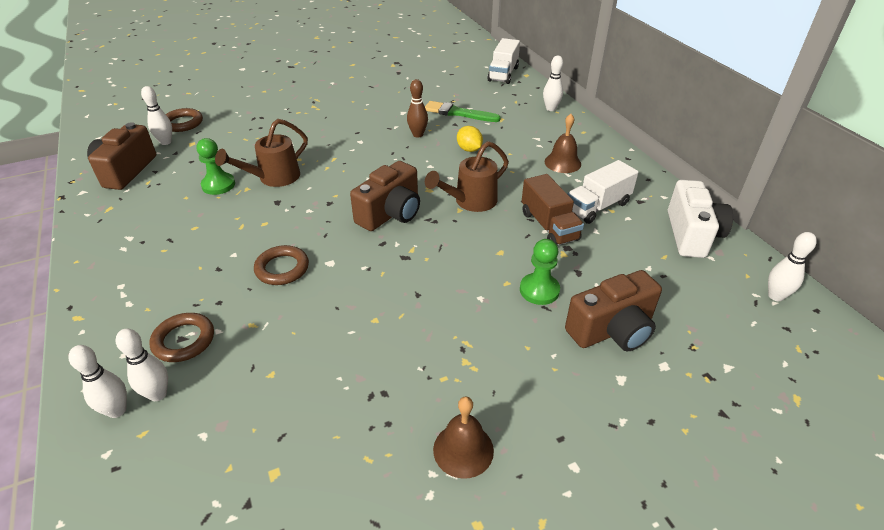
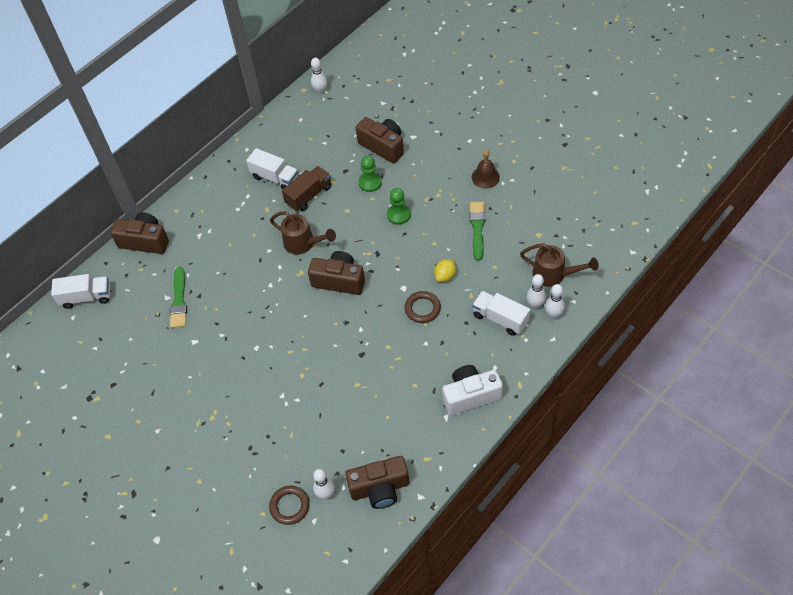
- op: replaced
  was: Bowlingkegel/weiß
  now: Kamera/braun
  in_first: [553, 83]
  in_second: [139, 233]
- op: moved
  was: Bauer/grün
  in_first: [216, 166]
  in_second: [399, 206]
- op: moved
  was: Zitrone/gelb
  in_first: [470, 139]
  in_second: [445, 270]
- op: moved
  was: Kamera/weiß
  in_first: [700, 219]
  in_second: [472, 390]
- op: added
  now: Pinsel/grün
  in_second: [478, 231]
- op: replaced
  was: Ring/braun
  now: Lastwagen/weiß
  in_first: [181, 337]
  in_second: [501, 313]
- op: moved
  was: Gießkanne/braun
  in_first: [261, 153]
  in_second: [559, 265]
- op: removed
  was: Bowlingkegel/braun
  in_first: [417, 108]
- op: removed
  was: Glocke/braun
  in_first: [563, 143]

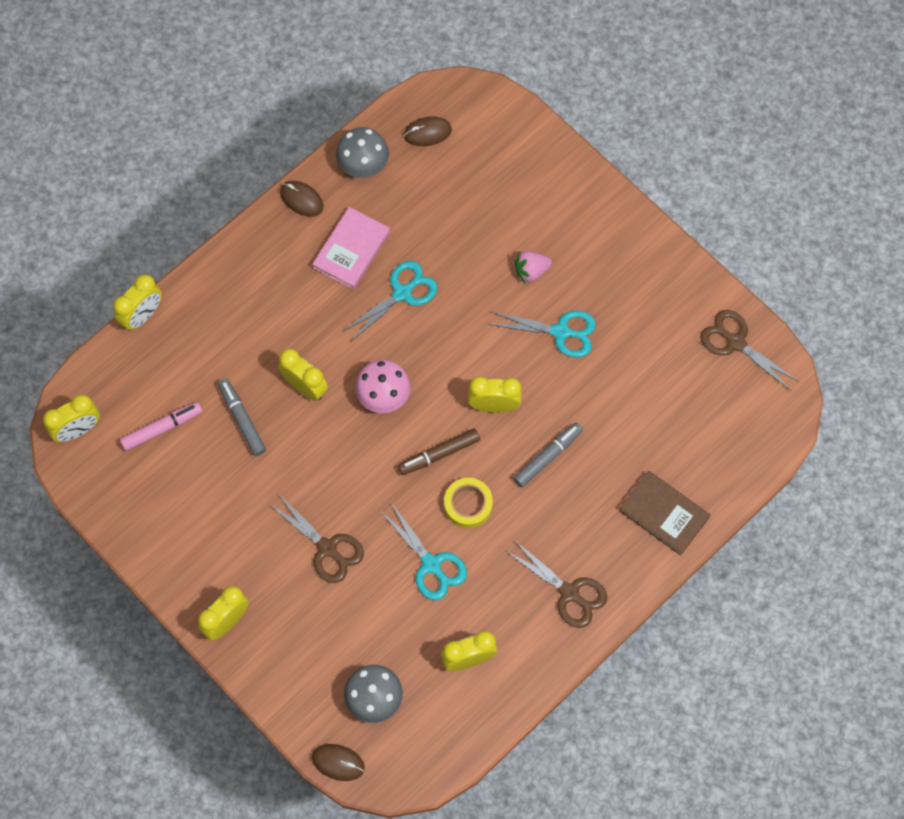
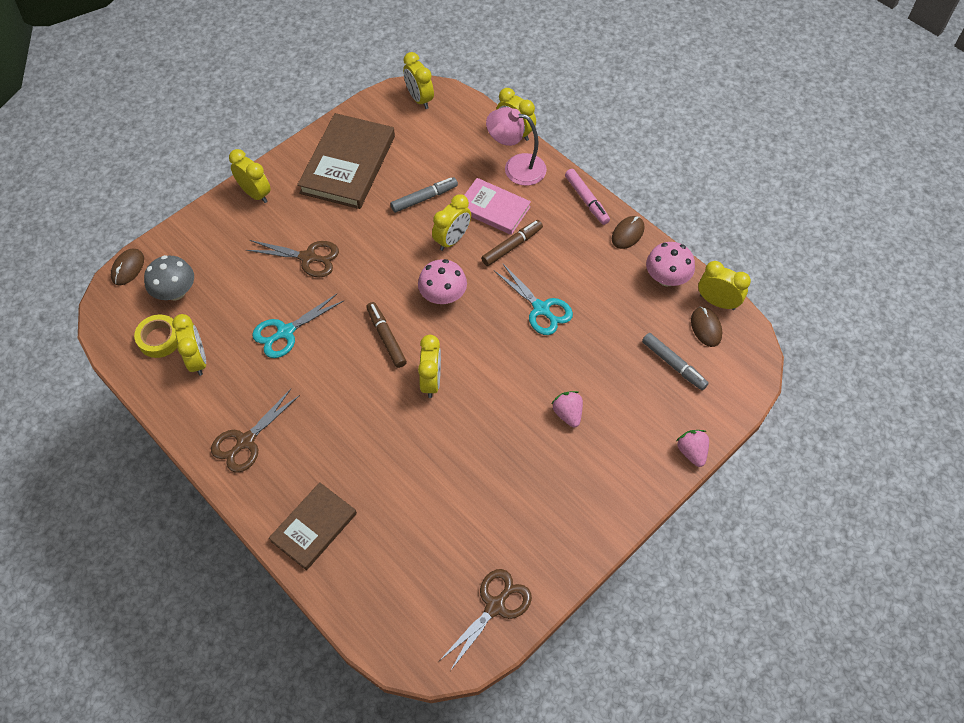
- op: moved
  was: Klebeband/gelb
  in_first: [468, 503]
  in_second: [156, 336]
- op: turned
  was: Schere/braun
  in_first: [316, 539]
  in_second: [292, 259]
  clockwise: -120
- op: added
  now: Buch/braun
  in_second: [346, 161]
- op: moved
  was: Buch/rosa
  in_first: [351, 248]
  in_second: [497, 206]
- op: added
  now: Filzstift/braun
  in_second: [512, 243]
- op: added
  now: Lampe/rosa
  in_second: [516, 146]
- op: moved
  was: Filzstift/rosa
  in_first: [161, 426]
  in_second: [587, 197]
- op: moved
  was: Filzstift/grau
  in_first: [548, 454]
  in_second: [675, 361]
- op: recoloured
  was: Pilz/grau
  now: Pilz/rosa
  in_first: [362, 152]
  in_second: [670, 264]
- op: added
  now: Erdbeere/rosa
  in_second: [692, 448]
- op: added
  now: Wecker/gelb
  in_second: [724, 285]
- op: removed
  was: Schere/türkis
  in_first: [542, 334]

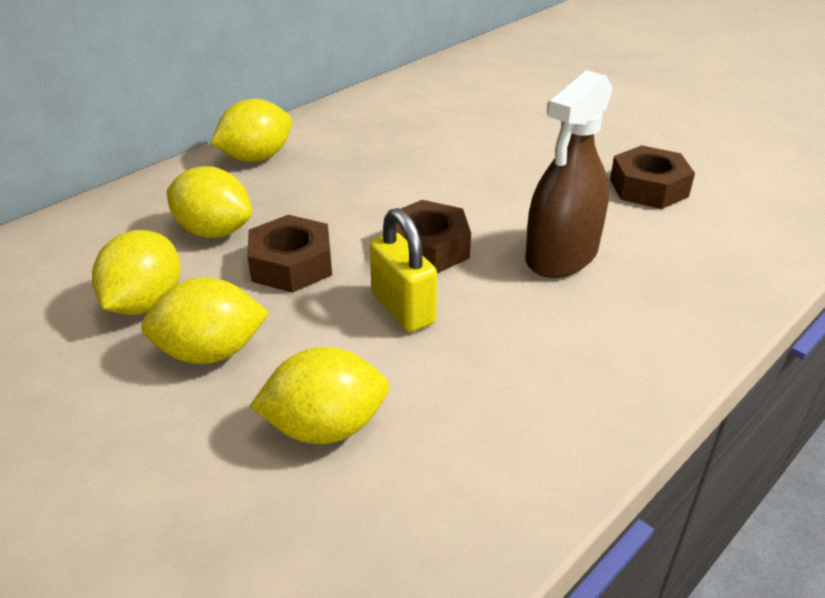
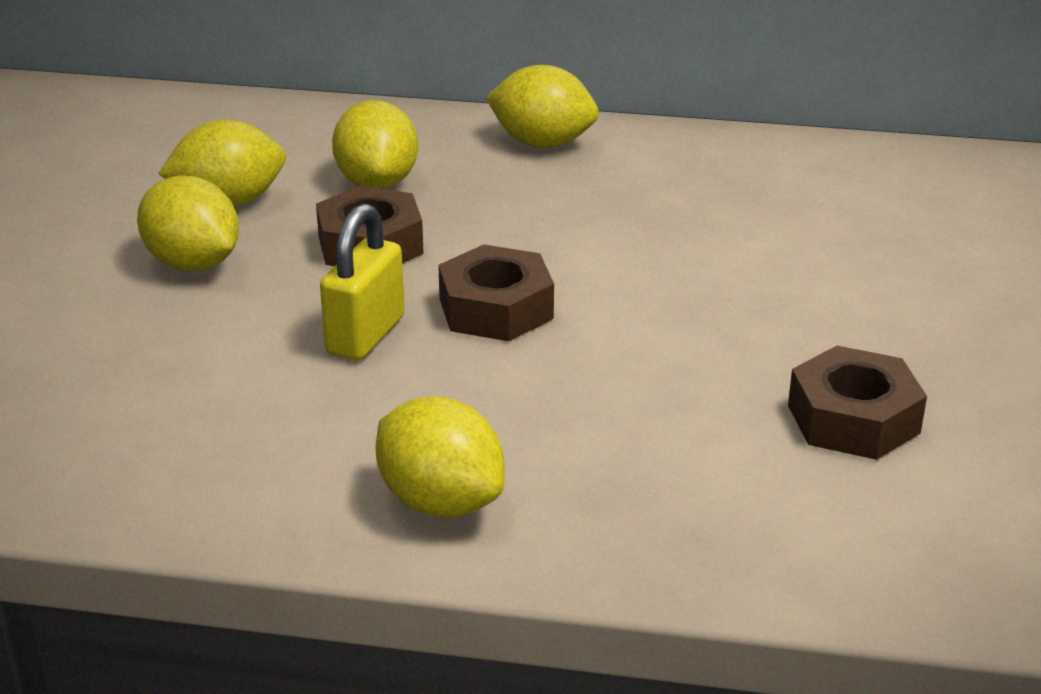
- op: moved
  was: Zitrone/gelb
  in_first: [319, 395]
  in_second: [440, 456]
- op: removed
  was: Sprühflasche/braun
  in_first: [569, 174]

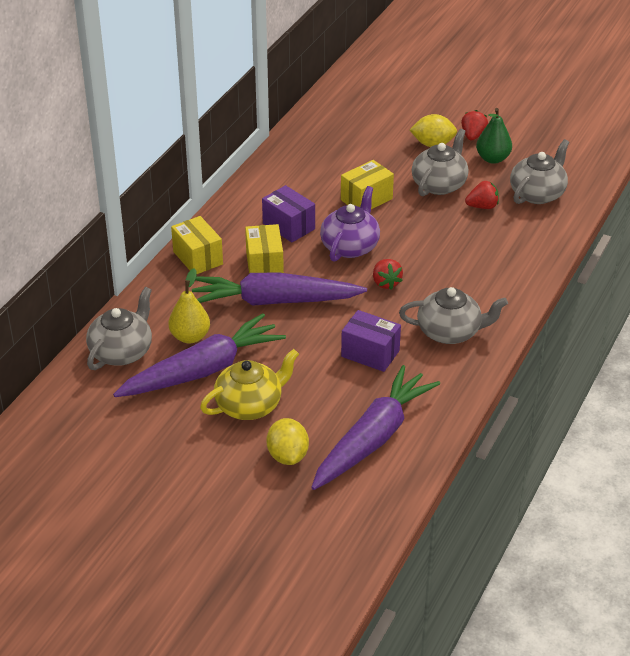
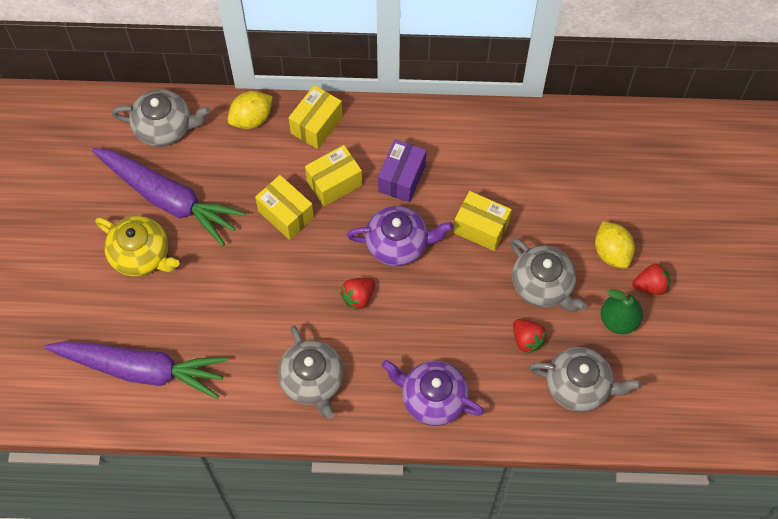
- op: moved
  was: Zitrone/gelb
  in_first: [287, 441]
  in_second: [250, 110]
- op: replaced
  was: Karotte/lila
  now: Schachtel/gelb
  in_first: [279, 289]
  in_second: [284, 207]
- op: added
  now: Teekanne/lila
  in_second: [433, 393]
- op: turned
  was: Teekanne/grau
  in_first: [440, 162]
  in_second: [548, 275]
  clockwise: 45
- op: removed
  was: Birne/gelb
  in_first: [189, 305]
- op: removed
  was: Schachtel/lila
  in_first: [371, 341]

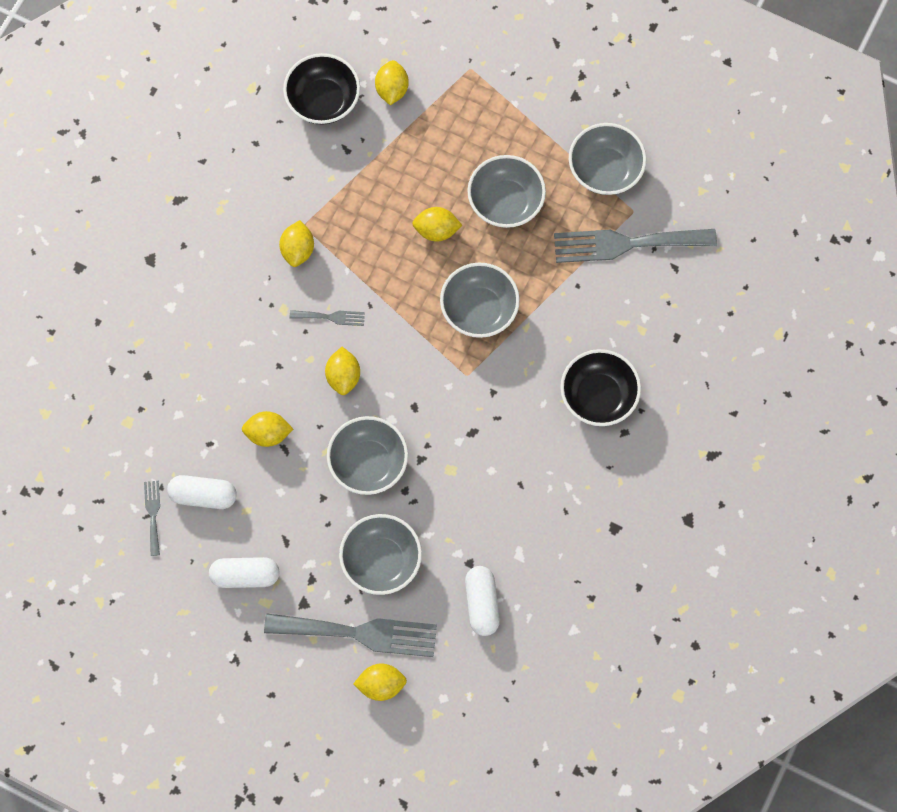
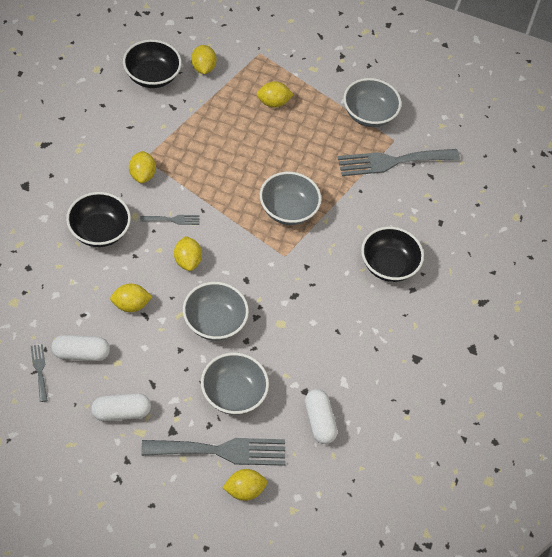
- op: added
  now: Schüssel/schwarz
  in_second: [98, 219]
- op: moved
  was: Zitrone/gelb
  in_first: [437, 224]
  in_second: [275, 94]
- op: removed
  was: Schüssel/grau
  in_first: [506, 191]

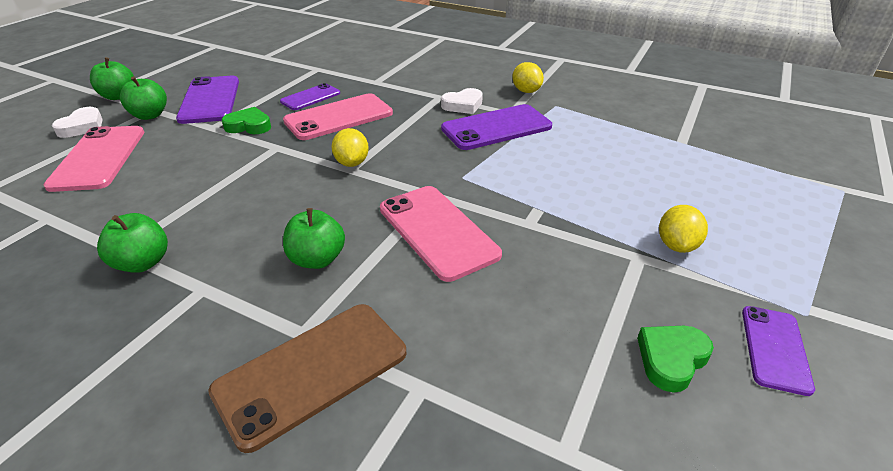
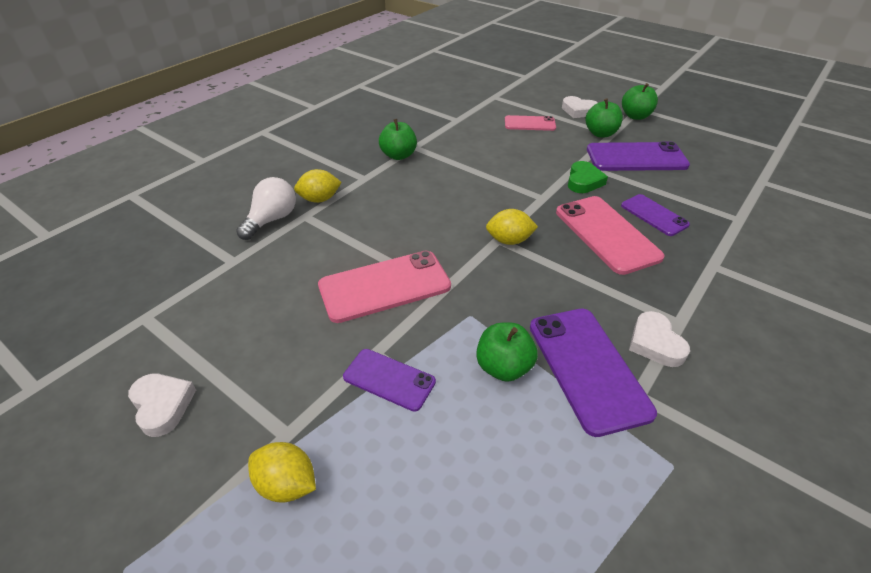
- op: recoloured
  was: Herz/grün
  now: Herz/weiß
  in_first: [675, 359]
  in_second: [162, 405]
- op: replaced
  was: Handy/braun
  now: Glühbirne/weiß
  in_first: [307, 378]
  in_second: [266, 208]
- op: moved
  was: Zitrone/gelb
  in_first: [528, 77]
  in_second: [318, 186]
- op: moved
  was: Handy/lila
  in_first: [778, 351]
  in_second: [389, 380]
- op: moved
  was: Apfel/grün
  in_first: [314, 238]
  in_second: [507, 352]
- op: resized
  was: Handy/rosa
  in_first: [94, 159]
  in_second: [530, 123]
  ratio: 0.59

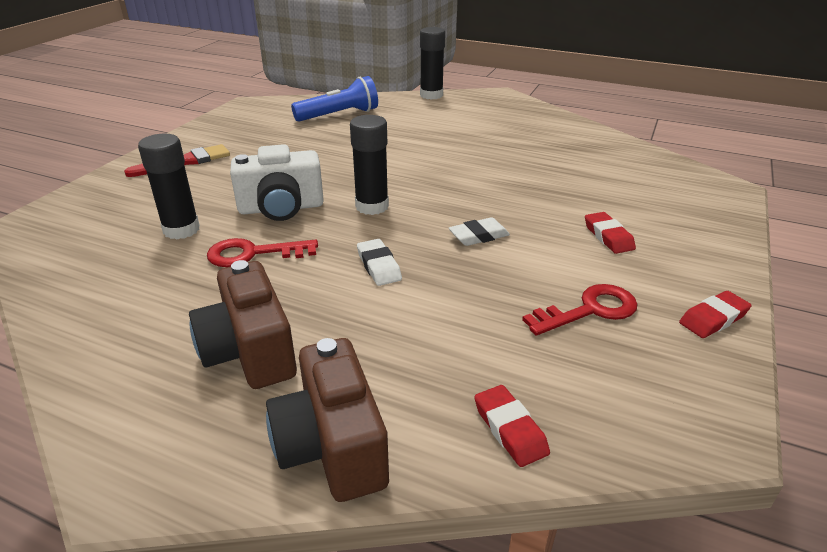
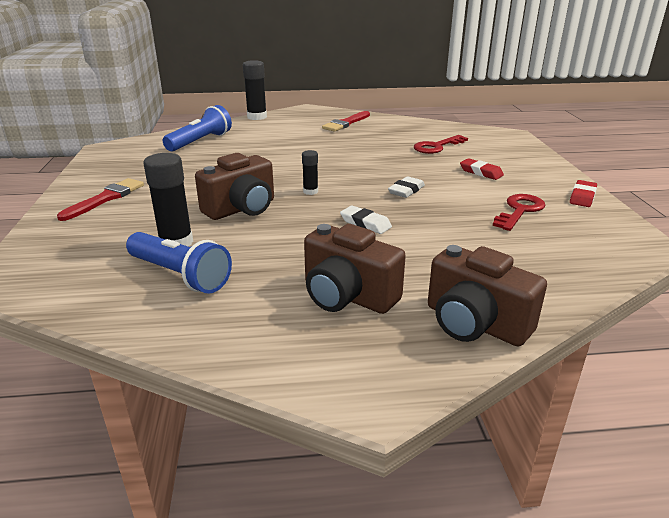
- op: added
  now: Taschenlampe/blau
  in_second: [179, 263]
- op: recoloured
  was: Kamera/weiß
  now: Kamera/braun
  in_first: [277, 182]
  in_second: [234, 186]
- op: resized
  was: Klebestift/schwarz
  in_first: [369, 165]
  in_second: [310, 172]
  ratio: 0.55
- op: added
  now: Pinsel/rot
  in_second: [346, 121]
- op: moved
  was: Schlüssel/rot
  in_first: [262, 252]
  in_second: [441, 144]
- op: removed
  was: Radiergummi/rot
  in_first: [512, 426]

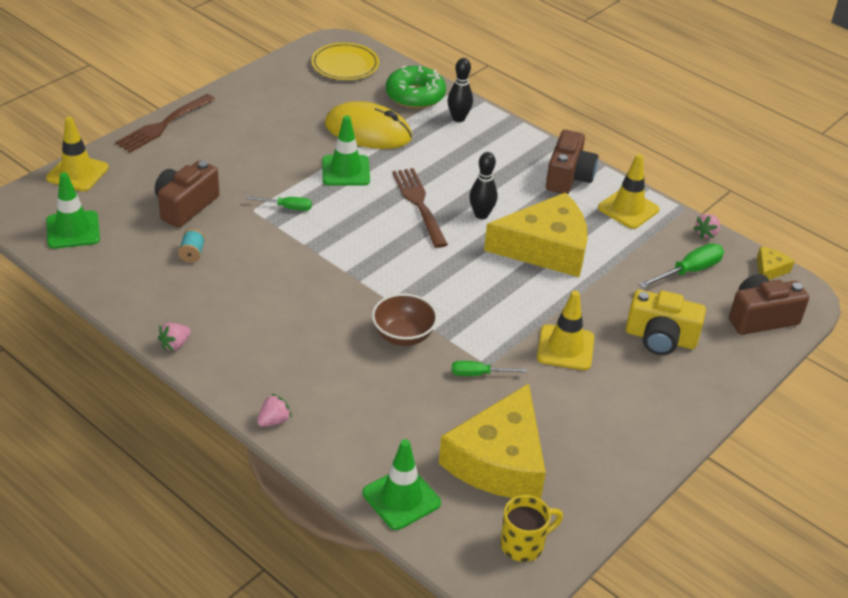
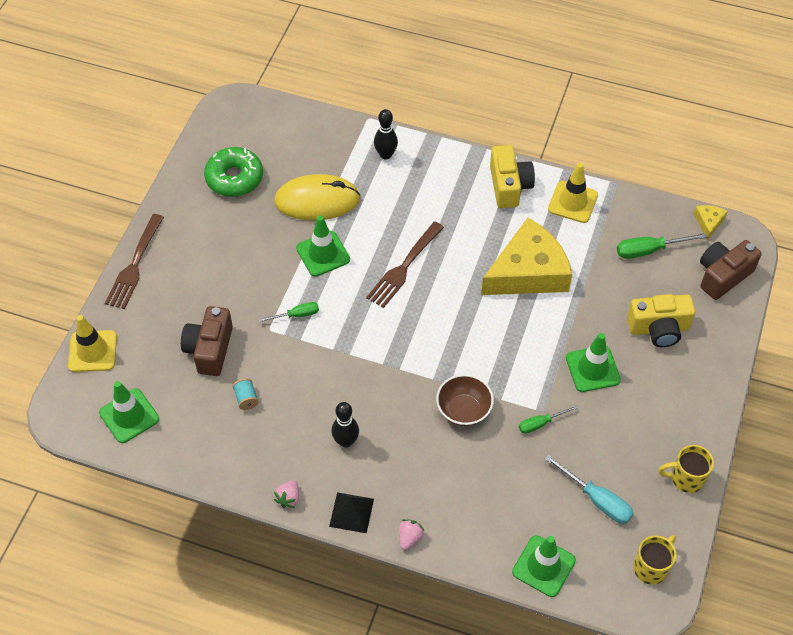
- op: moved
  was: Donut/grün
  in_first: [416, 87]
  in_second: [233, 172]
- op: added
  now: Pyramide/schwarz
  in_second: [351, 512]
- op: moved
  was: Bowlingkegel/schwarz
  in_first: [483, 185]
  in_second: [345, 425]
- op: turned
  was: Gabel/braun
  in_first: [420, 208]
  in_second: [405, 264]
  clockwise: -105
- op: recoloured
  was: Kamera/braun
  now: Kamera/gelb
  in_first: [572, 162]
  in_second: [512, 176]
- op: replaced
  was: Käse/gelb
  now: Schraubenzieher/türkis
  in_first: [492, 441]
  in_second: [589, 489]
- op: recoloured
  was: Leitkegel/gelb
  now: Leitkegel/grün
  in_first: [565, 330]
  in_second: [593, 362]
- op: turned
  was: Schraubenzieher/grün
  in_first: [681, 265]
  in_second: [662, 246]
  clockwise: -135
- op: added
  now: Tasse/gelb
  in_second: [686, 469]
- op: removed
  was: Teller/gelb
  in_first: [345, 61]
- op: removed
  was: Erdbeere/rosa
  in_first: [706, 226]

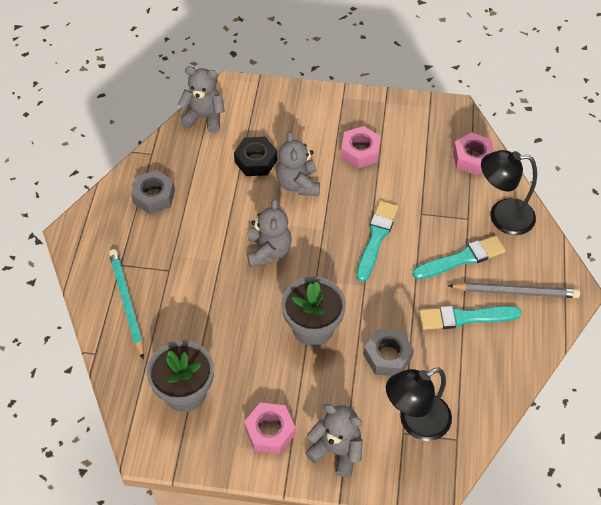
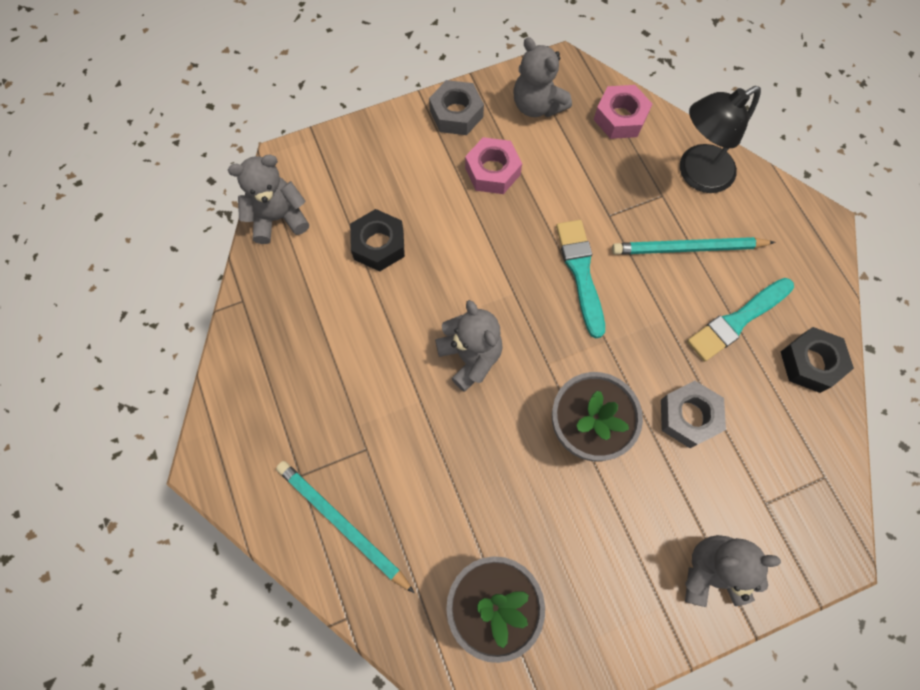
- op: moved
  was: Sechskantmutter/grau
  in_first: [153, 192]
  in_second: [456, 107]
- op: moved
  was: Teddybär/grau
  in_first: [298, 164]
  in_second: [543, 77]
- op: replaced
  was: Pinsel/türkis
  now: Bleistift/türkis
  in_first: [459, 257]
  in_second: [694, 246]
- op: added
  now: Sechskantmutter/schwarz
  in_second: [817, 360]
- op: removed
  was: Sechskantmutter/rosa
  in_first: [270, 428]
- op: removed
  was: Lampe/schwarz
  in_first: [419, 404]
- op: removed
  was: Bleistift/grau
  in_first: [514, 290]

